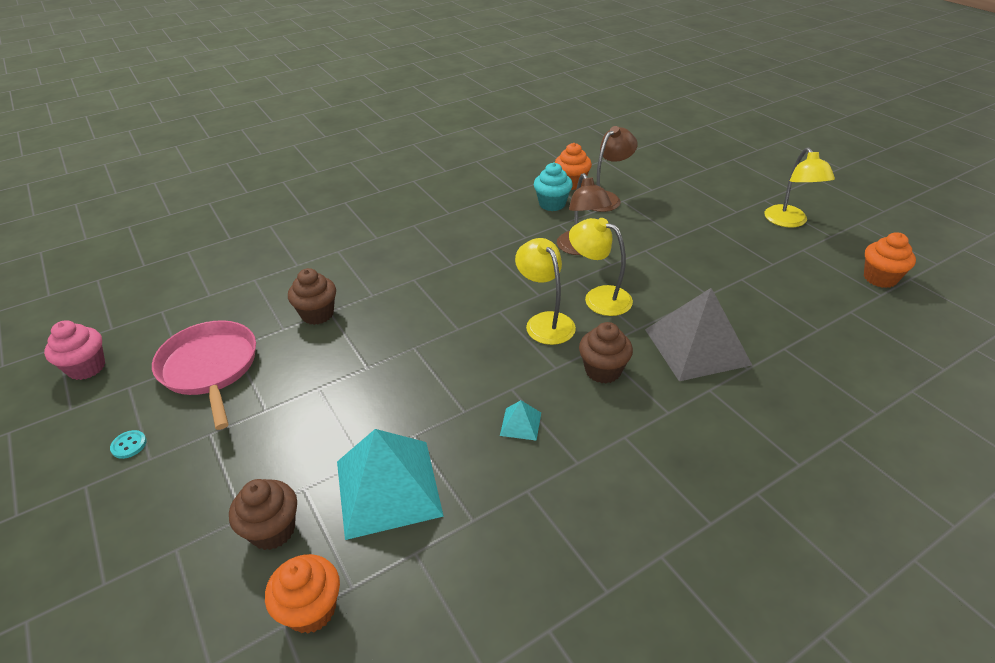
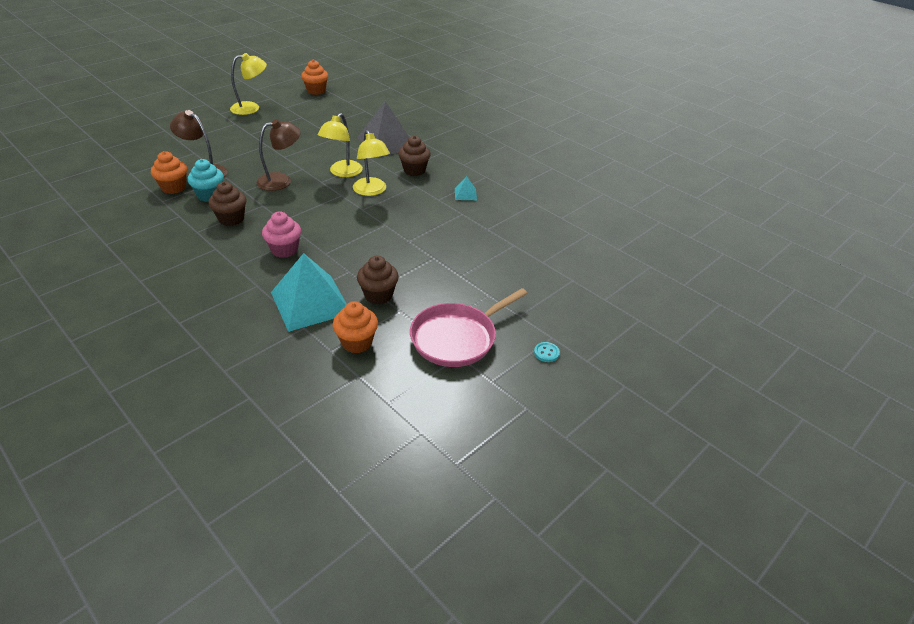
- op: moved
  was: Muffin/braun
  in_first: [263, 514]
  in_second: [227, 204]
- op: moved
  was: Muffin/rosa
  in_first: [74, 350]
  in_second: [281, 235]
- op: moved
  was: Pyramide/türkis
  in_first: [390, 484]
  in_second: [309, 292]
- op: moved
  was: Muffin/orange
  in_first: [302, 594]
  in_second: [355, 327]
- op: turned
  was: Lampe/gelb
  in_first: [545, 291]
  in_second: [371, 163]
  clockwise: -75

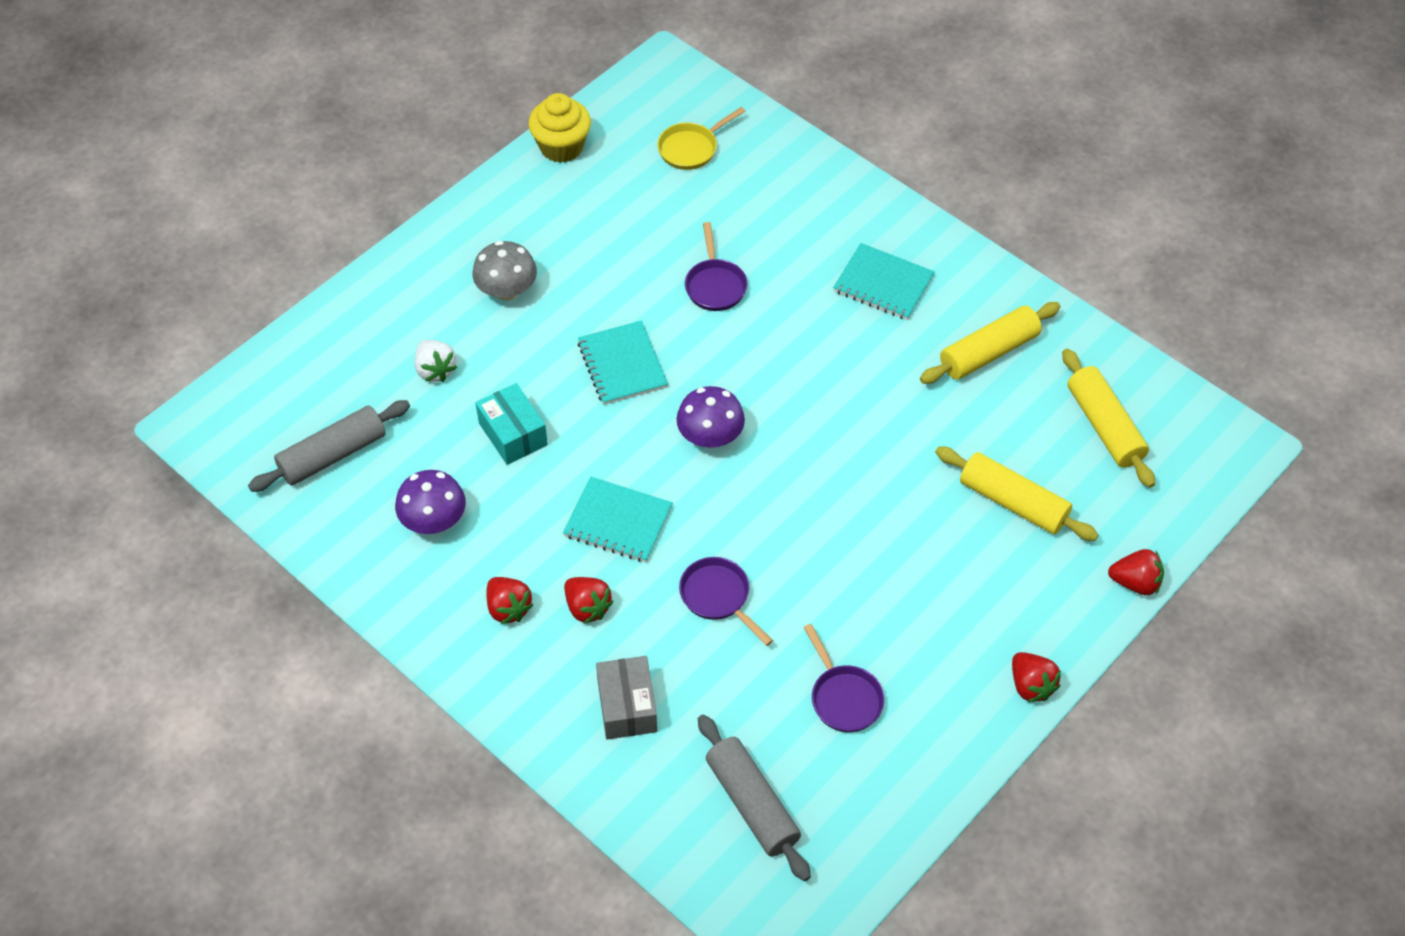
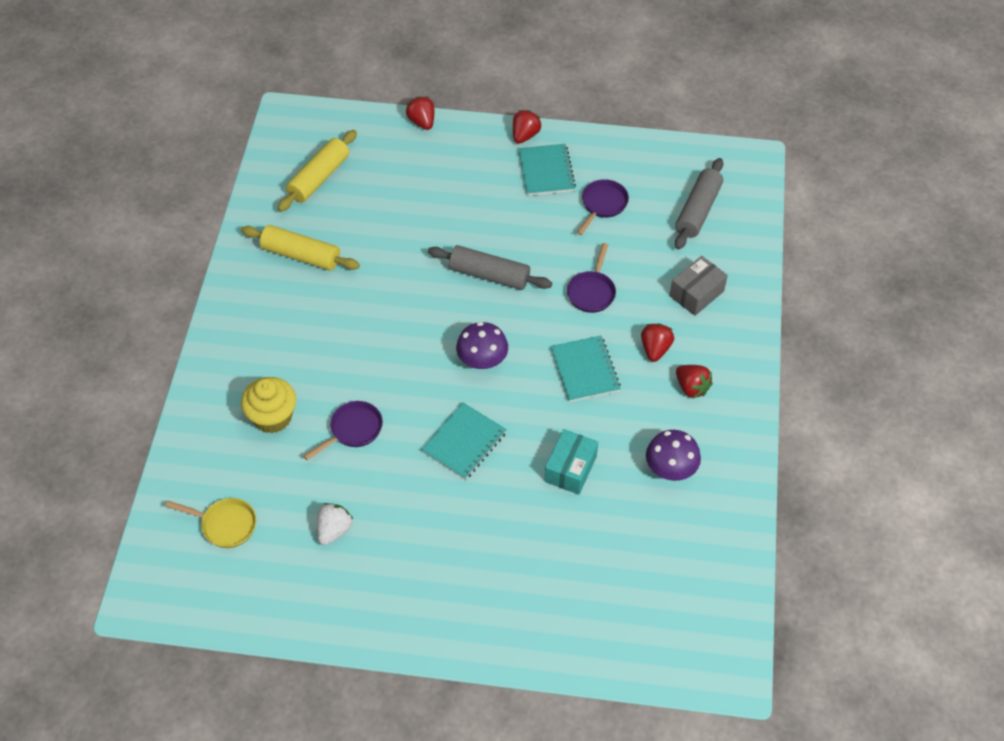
- op: moved
  was: Muffin/gelb
  in_first: [559, 128]
  in_second: [268, 405]
- op: moved
  was: Erdbeere/weiß
  in_first: [435, 361]
  in_second: [335, 524]
- op: moved
  was: Nudelholz/grau
  in_first: [329, 446]
  in_second: [490, 267]
- op: moved
  was: Notizbuch/türkis
  in_first: [884, 281]
  in_second: [547, 170]
- op: turned
  was: Erdbeere/rot
  in_first: [510, 600]
  in_second: [694, 381]
  clockwise: 120
- op: removed
  was: Pilz/grau
  in_first: [504, 271]
- op: removed
  was: Nudelholz/gelb
  in_first: [1016, 493]

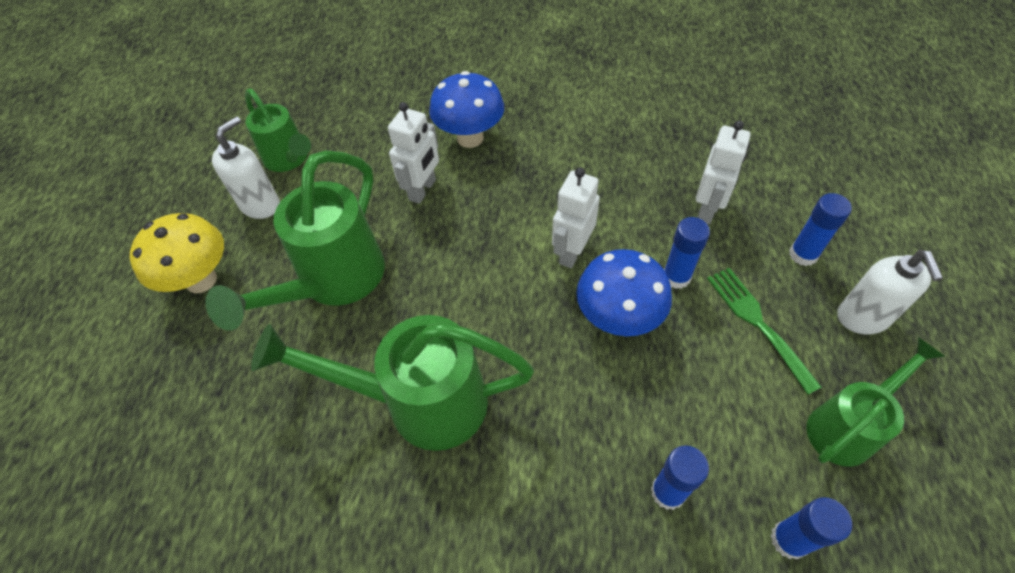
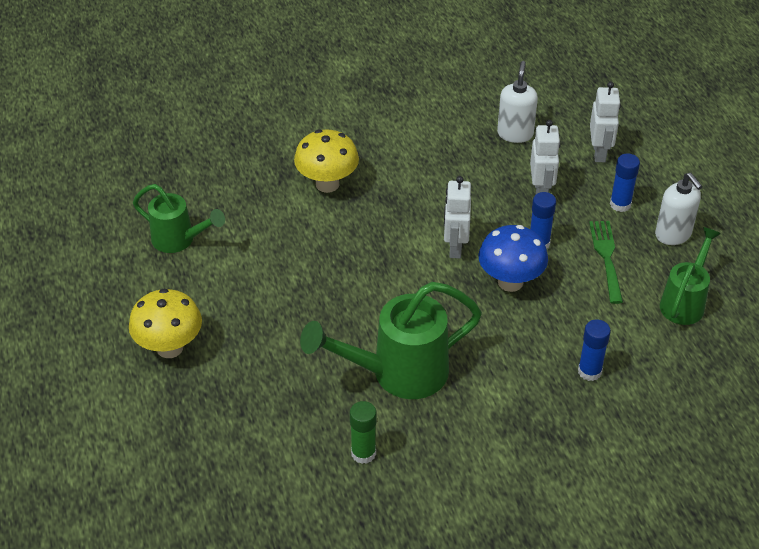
- op: recoloured
  was: Pilz/blau
  now: Pilz/gelb
  in_first: [466, 109]
  in_second: [326, 161]
- op: added
  now: Klebestift/grün
  in_second: [363, 432]
- op: moved
  was: Seifenspender/weiß
  in_first: [246, 167]
  in_second: [517, 102]
- op: turned
  was: Gabel/grün
  in_first: [764, 331]
  in_second: [606, 262]
  clockwise: 45
- op: moved
  was: Roboter/weiß
  in_first: [413, 153]
  in_second: [605, 122]
- op: removed
  was: Gießkanne/grün
  in_first: [295, 240]
- op: removed
  was: Klebestift/blau
  in_first: [811, 528]

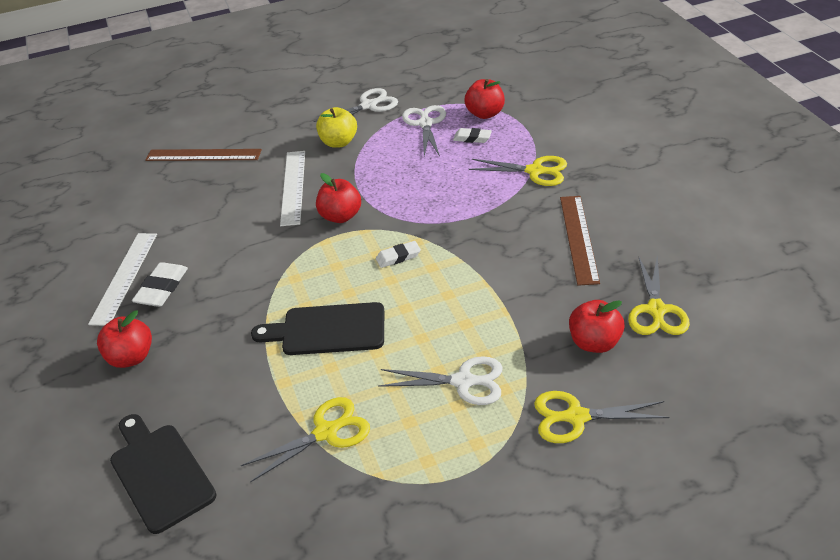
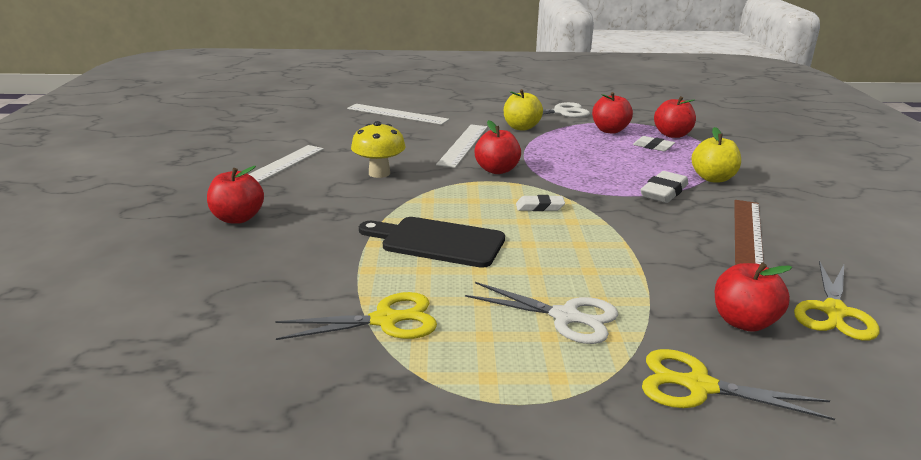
- op: recoloured
  was: Lineal/braun
  now: Lineal/weiß
  in_first: [203, 155]
  in_second: [398, 114]
- op: added
  now: Pilz/gelb
  in_second: [378, 149]
- op: replaced
  was: Schere/weiß
  now: Apfel/rot
  in_first: [424, 130]
  in_second: [612, 113]
- op: moved
  was: Radiergummi/weiß
  in_first: [160, 284]
  in_second: [664, 187]
- op: replaced
  was: Schere/gelb
  now: Apfel/gelb
  in_first: [517, 171]
  in_second: [716, 154]
- op: removed
  was: Schneidebrett/schwarz
  in_first: [163, 474]

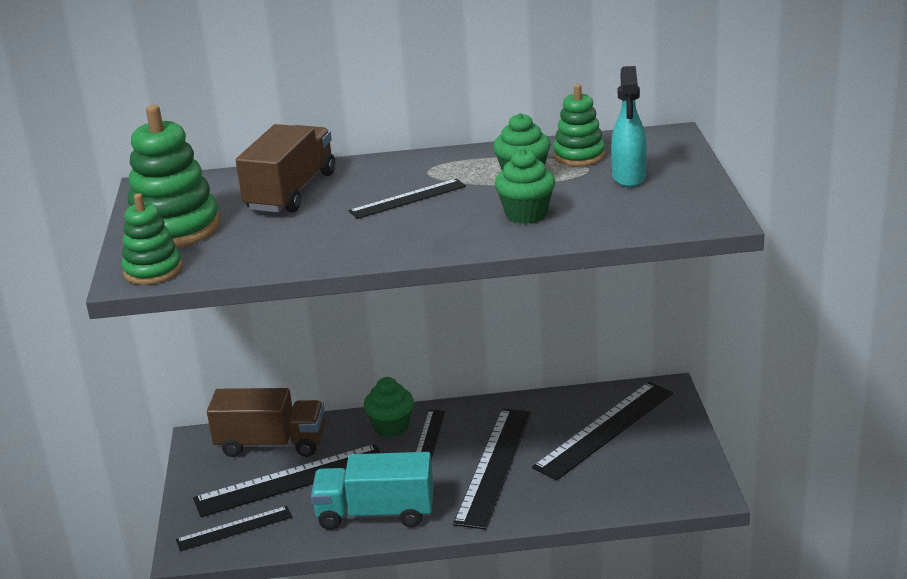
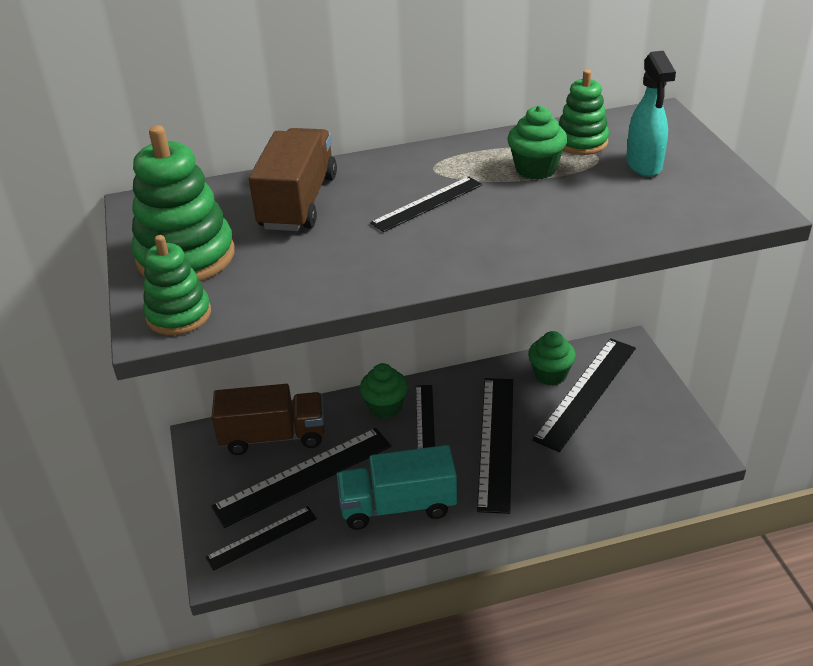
- op: moved
  was: Muffin/grün
  in_first: [525, 186]
  in_second: [552, 358]

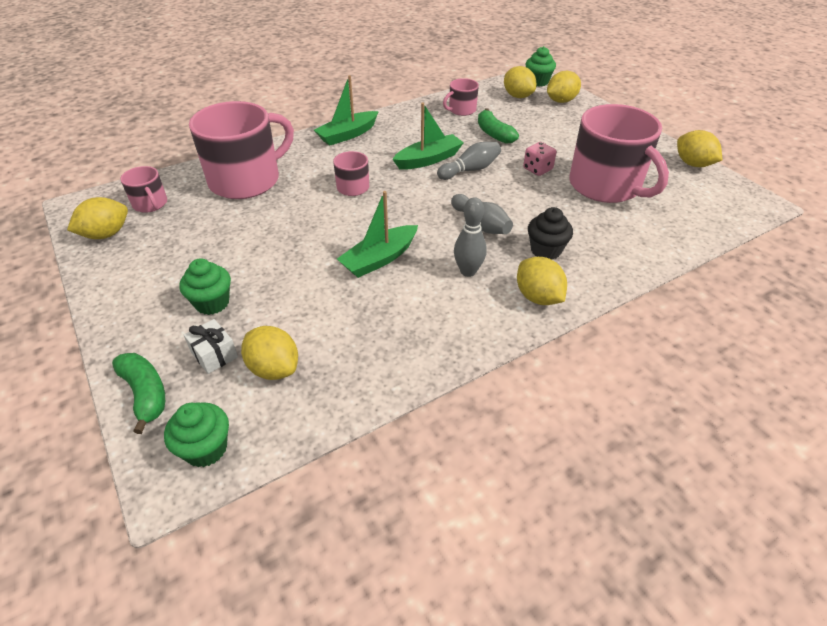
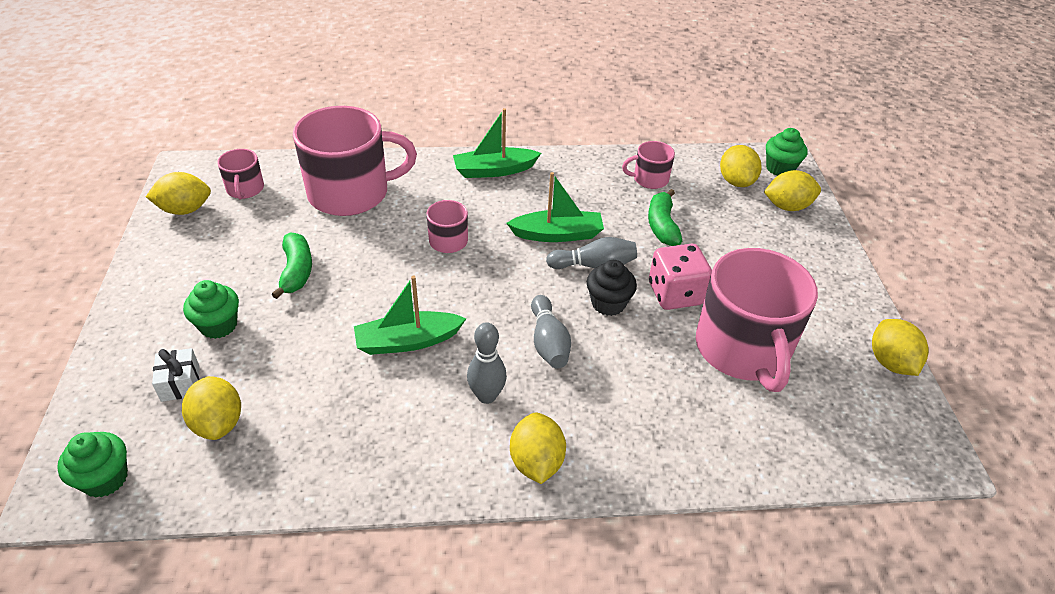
- op: moved
  was: Banane/grün
  in_first: [138, 393]
  in_second: [291, 265]
- op: moved
  was: Muffin/schwarz
  in_first: [550, 233]
  in_second: [612, 288]
- op: resized
  was: Spielwürfel/rosa
  in_first: [540, 159]
  in_second: [680, 277]
  ratio: 1.56

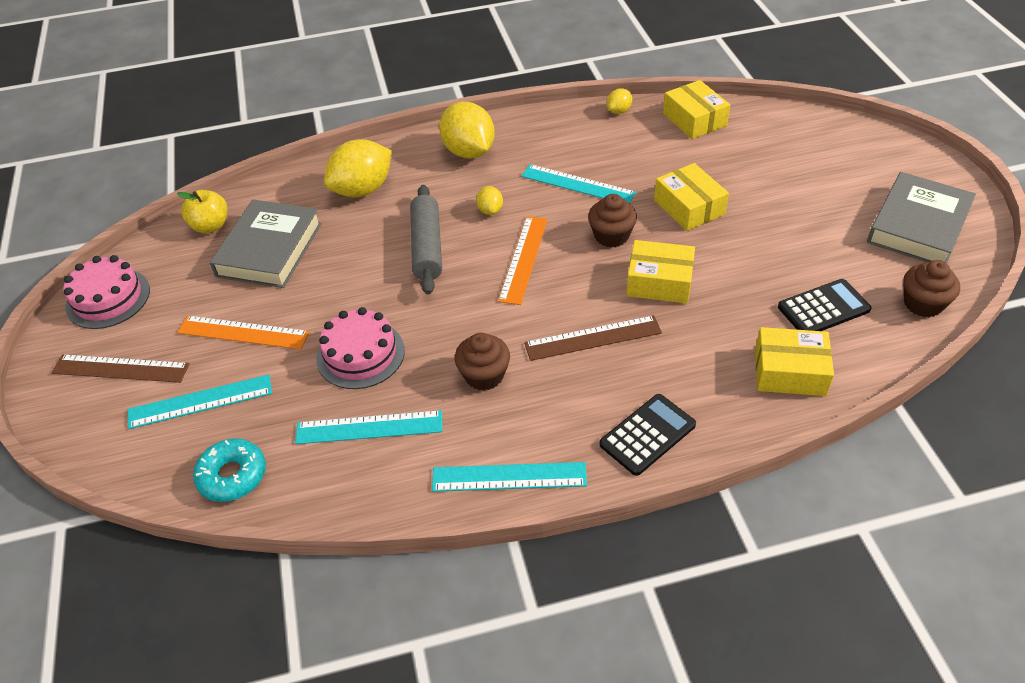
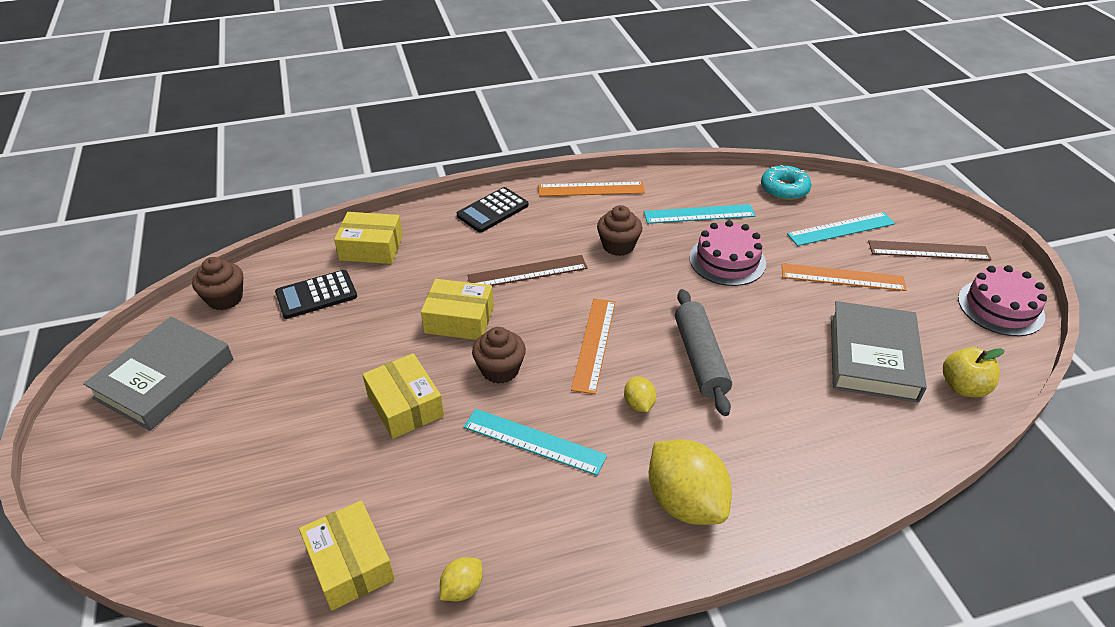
- op: recoloured
  was: Lineal/türkis
  now: Lineal/orange
  in_first: [509, 477]
  in_second: [591, 189]
- op: removed
  was: Zitrone/gelb
  in_first: [358, 168]

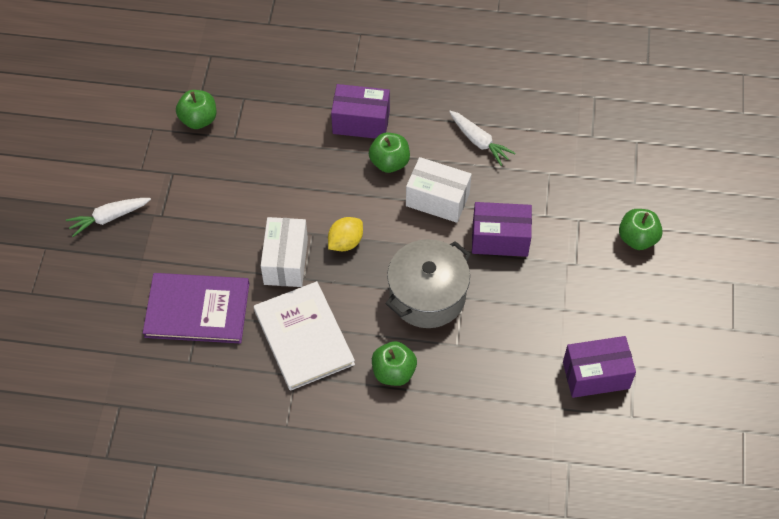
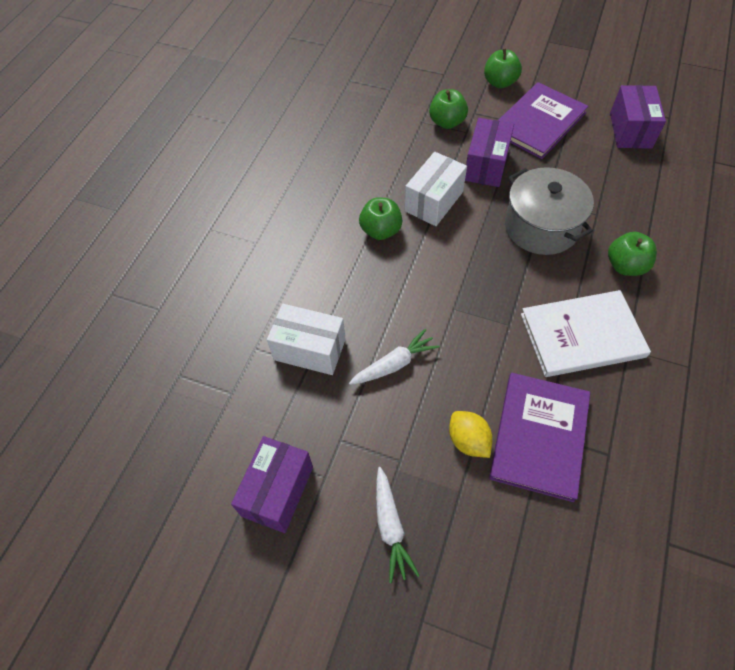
- op: moved
  was: Schachtel/lila
  in_first: [360, 111]
  in_second: [272, 484]
- op: moved
  was: Schachtel/weiß
  in_first: [284, 252]
  in_second: [306, 339]
- op: moved
  was: Karotte/weiß
  in_first: [482, 138]
  in_second: [394, 357]
- op: moved
  was: Apfel/grün
  in_first: [196, 109]
  in_second: [448, 109]
- op: moved
  was: Zitrone/gelb
  in_first: [345, 234]
  in_second: [471, 434]
- op: added
  now: Buch/lila
  in_second: [543, 120]

